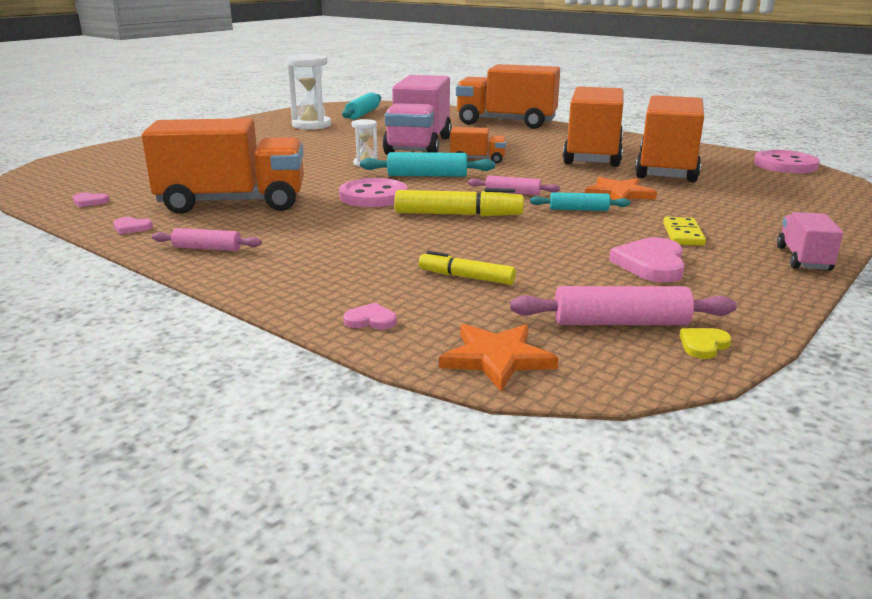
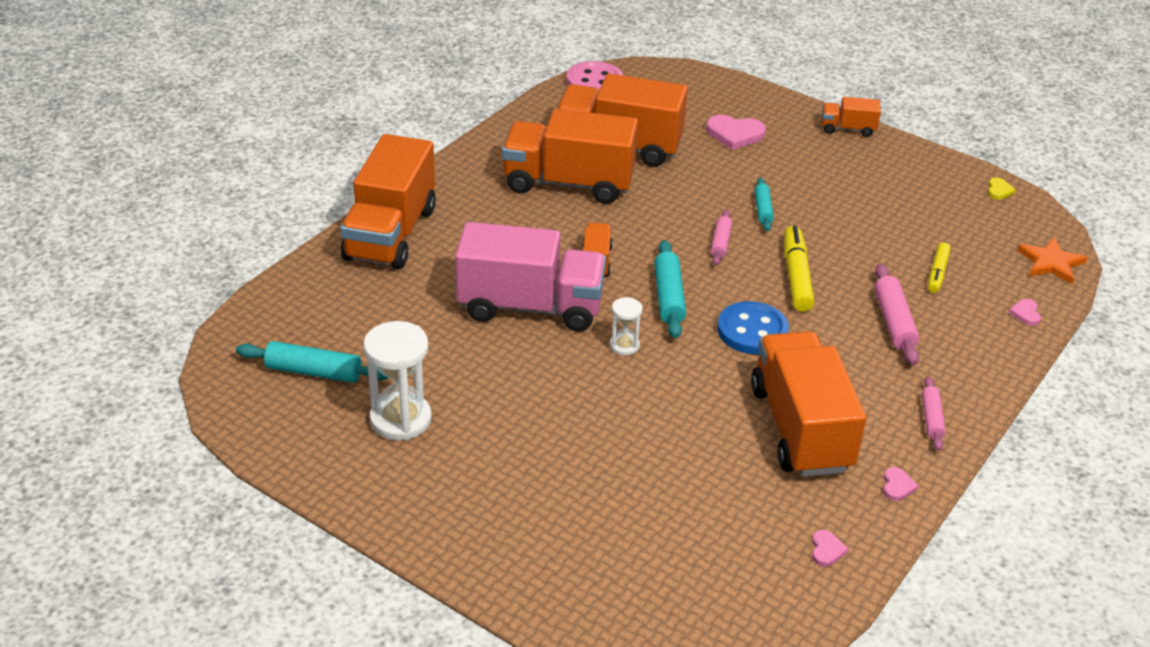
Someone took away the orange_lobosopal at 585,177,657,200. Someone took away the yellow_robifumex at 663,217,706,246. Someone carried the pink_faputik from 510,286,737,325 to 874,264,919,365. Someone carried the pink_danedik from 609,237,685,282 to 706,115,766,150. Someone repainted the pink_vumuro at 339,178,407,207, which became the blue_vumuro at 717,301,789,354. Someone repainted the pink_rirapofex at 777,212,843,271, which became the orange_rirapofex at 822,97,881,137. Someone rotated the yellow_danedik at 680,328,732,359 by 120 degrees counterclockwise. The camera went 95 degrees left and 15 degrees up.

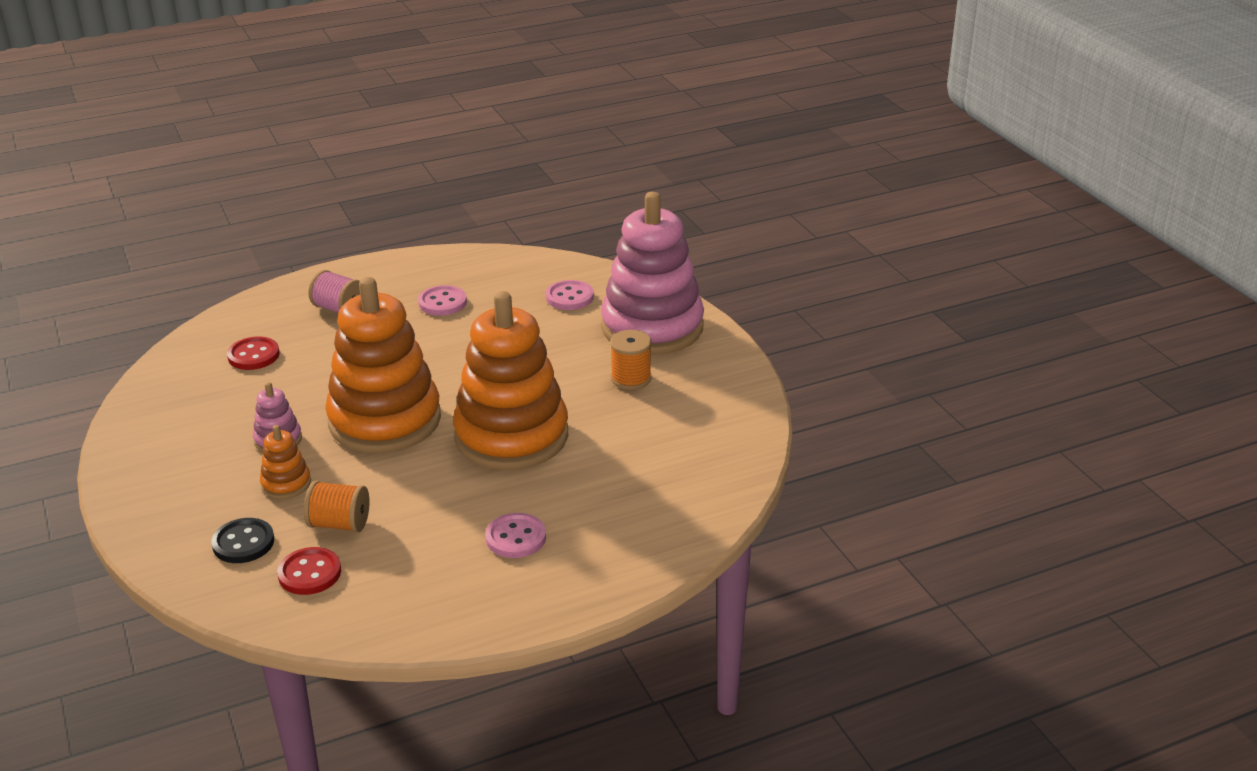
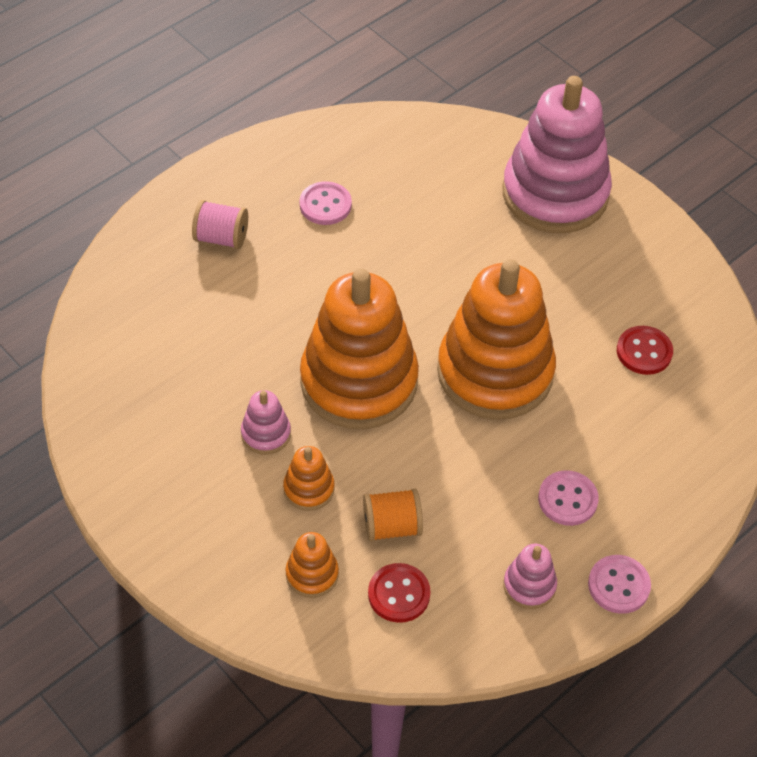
Someone took away the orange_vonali at 610,330,652,390. Someone put down the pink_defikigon at 503,544,557,609. Someone carried the red_vumuro from 227,336,280,370 to 617,326,673,375. Someone carried the pink_vumuro from 546,280,594,310 to 588,555,651,614. Someone swapped the black_vumuro at 212,518,274,563 for the orange_defikigon at 286,532,339,598. The camera went 20 degrees left and 20 degrees up.

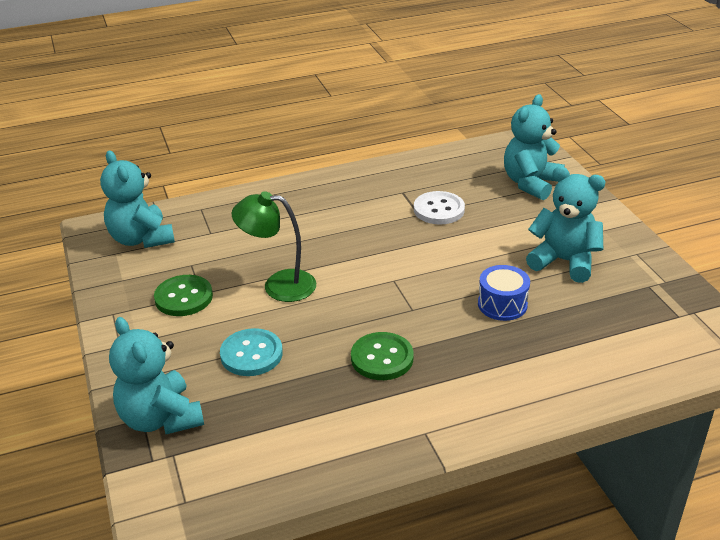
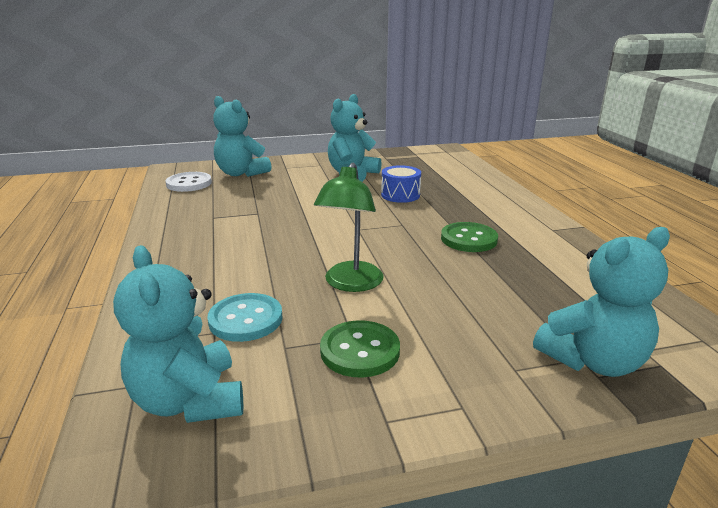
Someone carried the turquoise_vumuro from 220,328,283,376 to 207,293,283,342. Someone carried the white_vumuro from 414,191,465,224 to 166,172,212,192. Someone rotated the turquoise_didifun at 100,150,175,248 by 90 degrees clockwise. The camera went 85 degrees left and 10 degrees down.

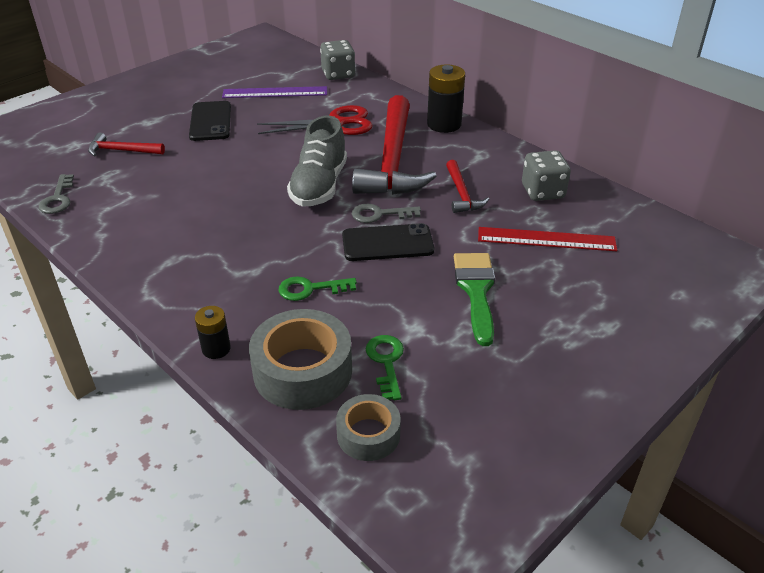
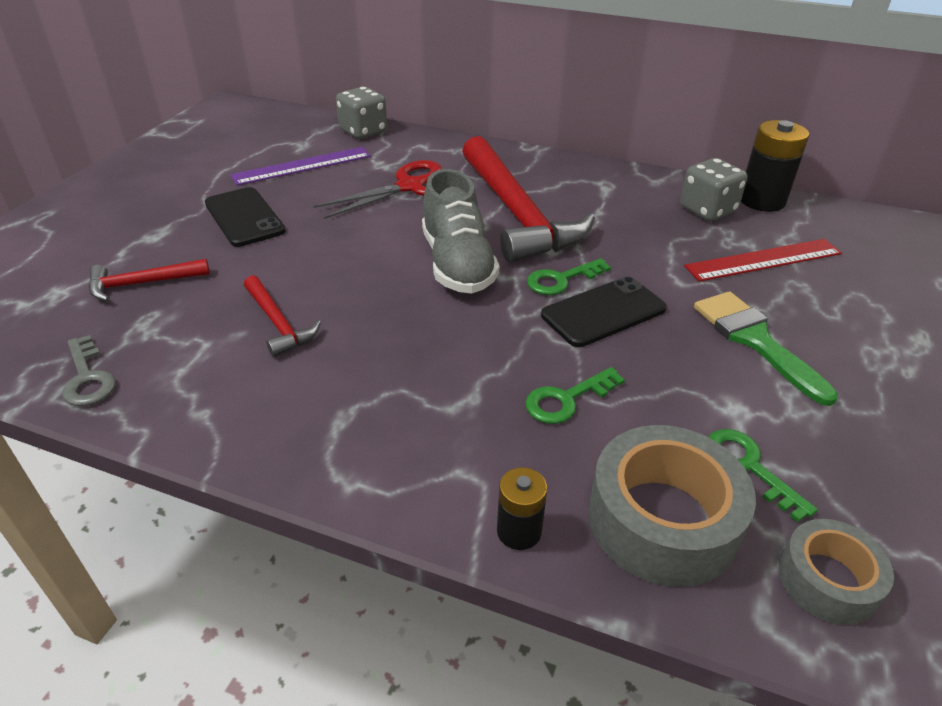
Someone carried the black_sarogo from 427,64,465,133 to 741,120,809,212. Someone carried the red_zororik from 446,160,489,213 to 244,275,321,357. Someone repainted the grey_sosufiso at 352,204,421,223, which became the green_sosufiso at 527,258,611,295. The camera went 25 degrees left and 0 degrees up.

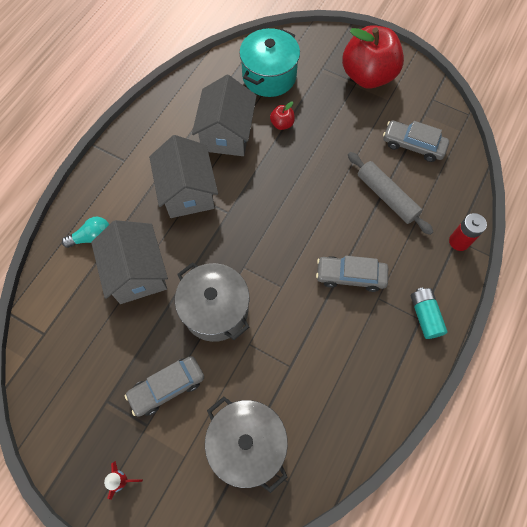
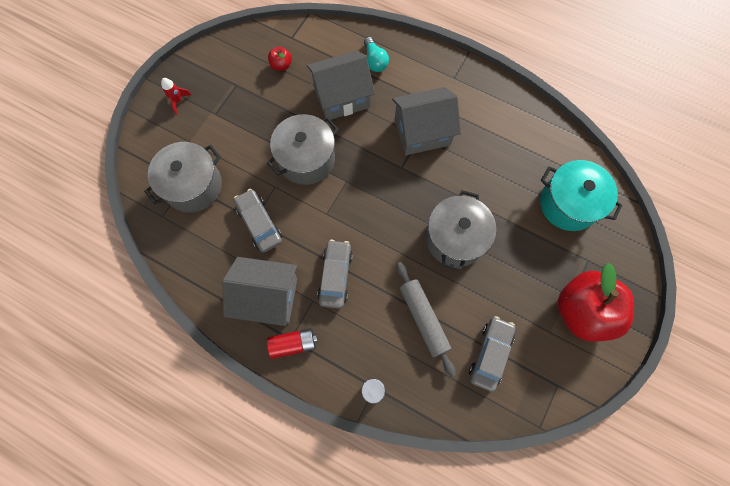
Someone put down the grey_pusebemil at 426,190,496,271. Someone carried the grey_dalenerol from 125,356,204,417 to 234,189,282,253. Someone carried the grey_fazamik from 192,75,257,156 to 223,257,297,326. Someone carried the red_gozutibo from 270,102,295,130 to 268,47,292,71. Someone repainted the turquoise_sarogo at 411,288,448,339, which became the red_sarogo at 267,328,318,359. Someone rotated the grey_faputik at 348,152,434,235 by 75 degrees counterclockwise. The camera went 90 degrees right and 5 degrees up.

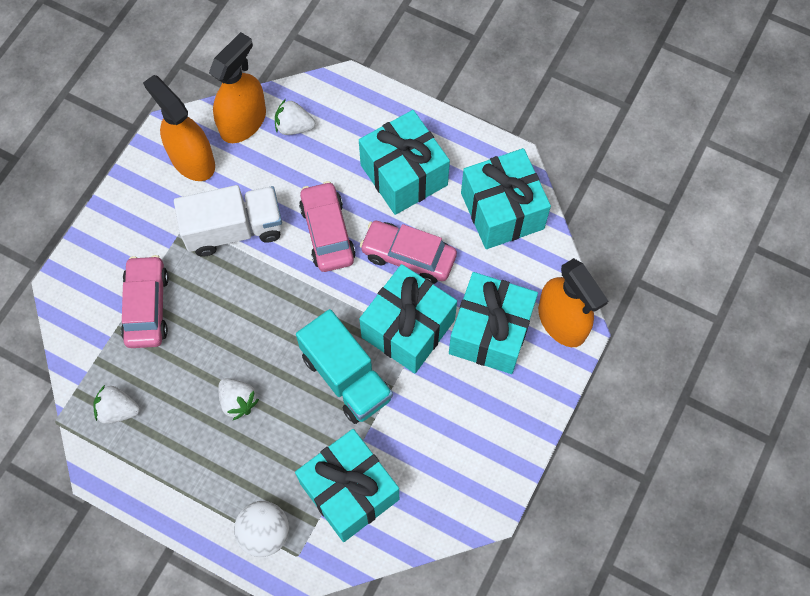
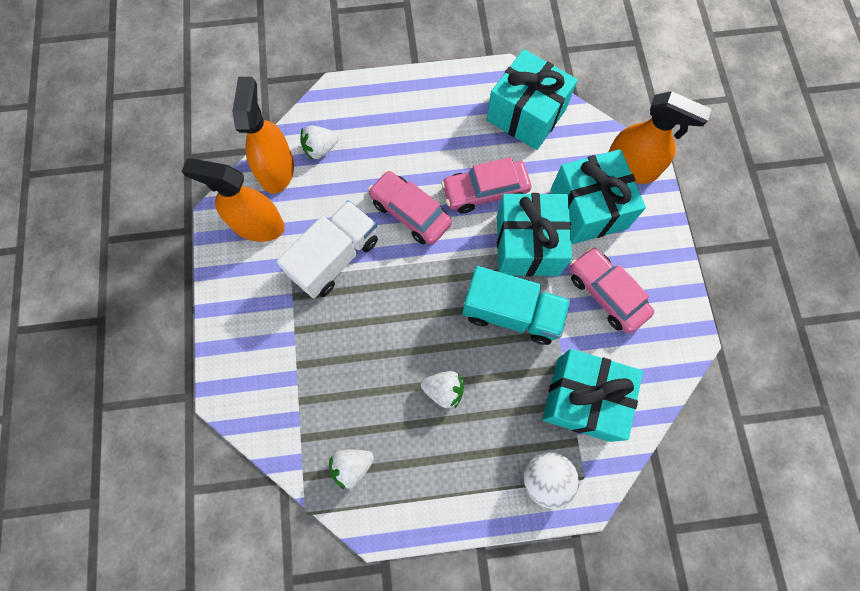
Someone took away the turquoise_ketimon at 359,110,450,215. Someone carried the pink_dalenerol from 121,255,169,348 to 570,247,654,333. The camera went 35 degrees left and 5 degrees up.

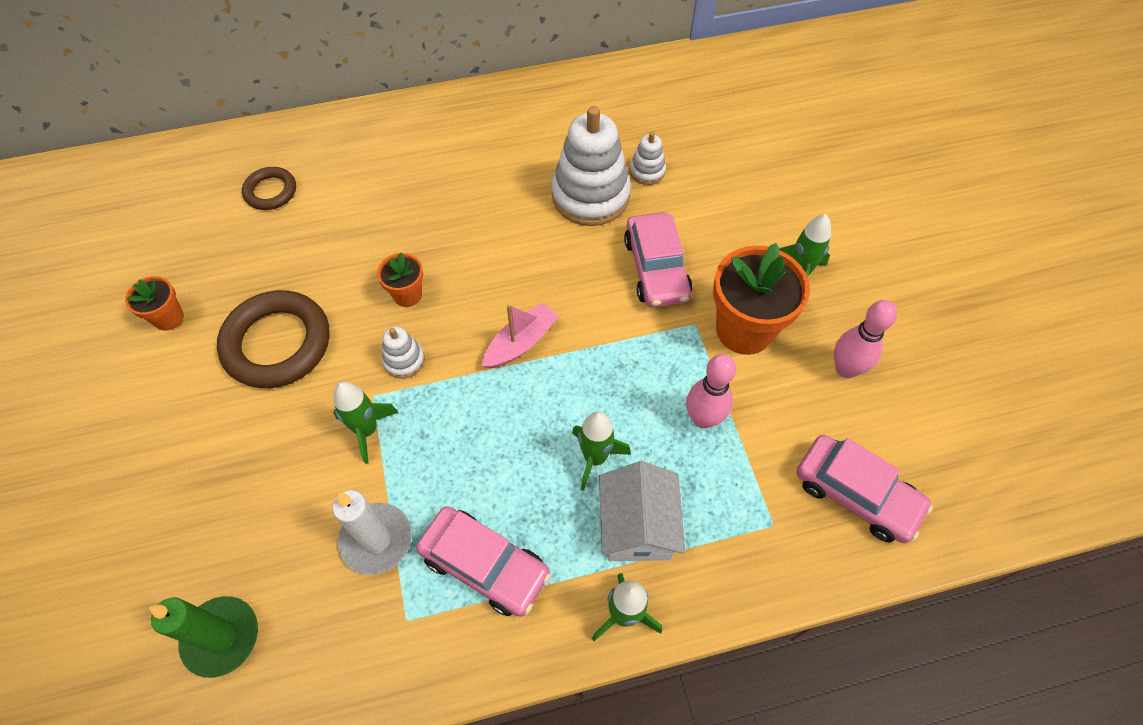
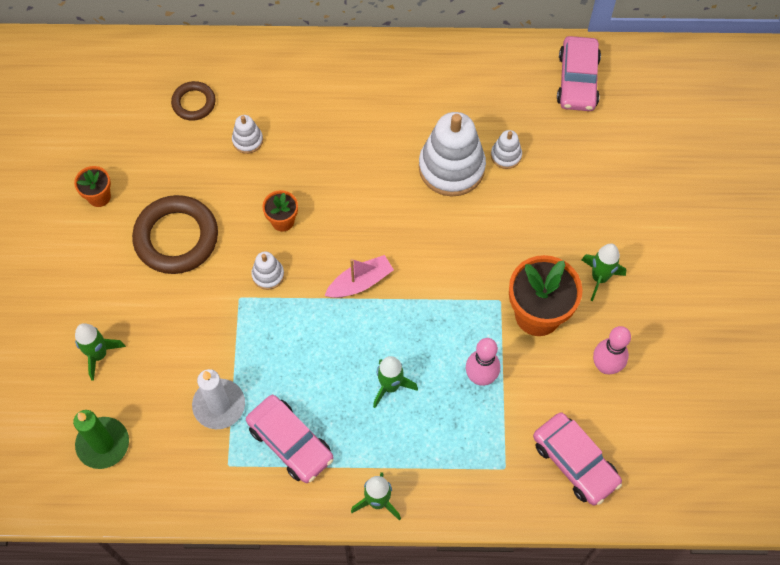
Someone took away the white_fazamik at 599,461,685,561. Someone put down the white_defikigon at 232,115,263,154. Someone carried the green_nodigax from 333,382,399,464 to 75,323,126,381. Someone carried the pink_dalenerol from 624,212,692,308 to 557,36,601,111. The camera went 15 degrees right and 5 degrees up.

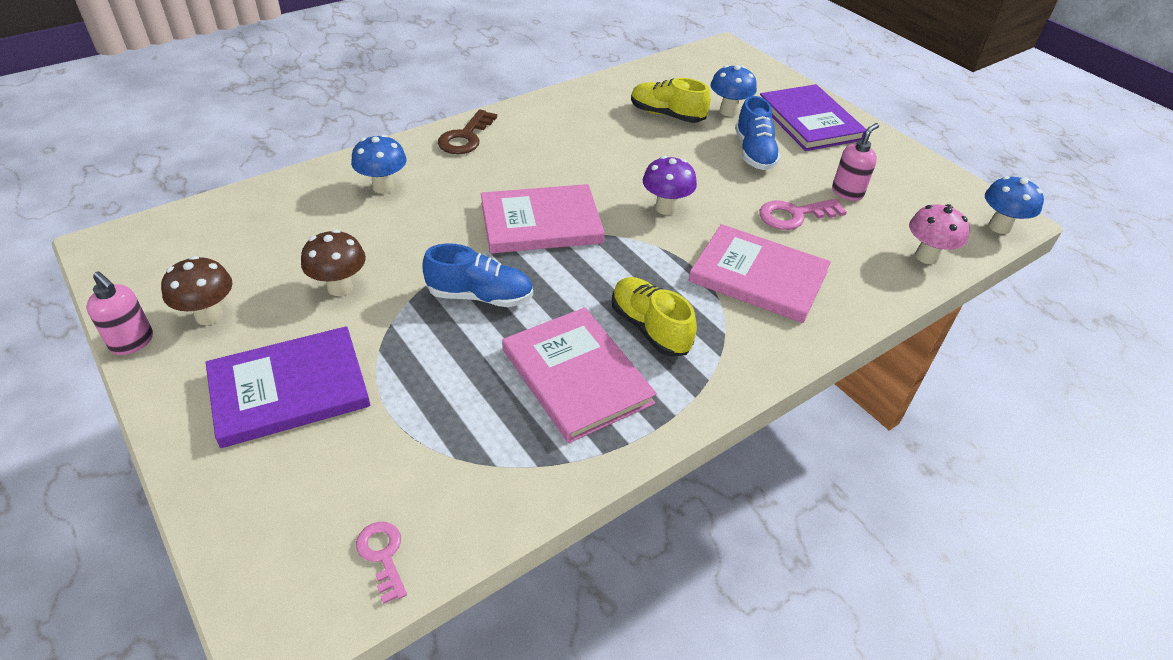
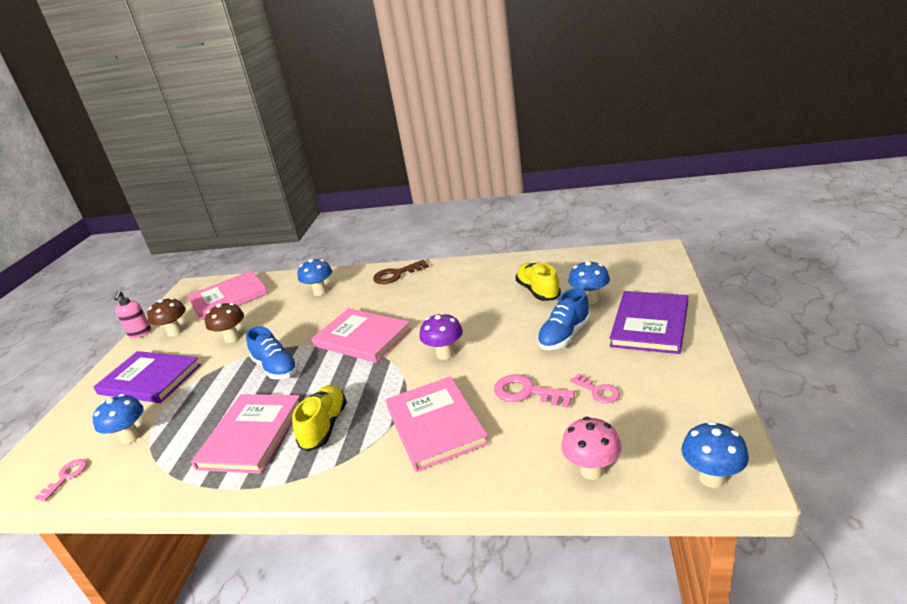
Someone put down the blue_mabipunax at 92,394,143,444. Someone put down the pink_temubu at 187,271,268,320. Someone swapped the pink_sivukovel at 832,123,879,201 for the pink_sosufiso at 570,374,620,403. The camera went 50 degrees right and 15 degrees down.

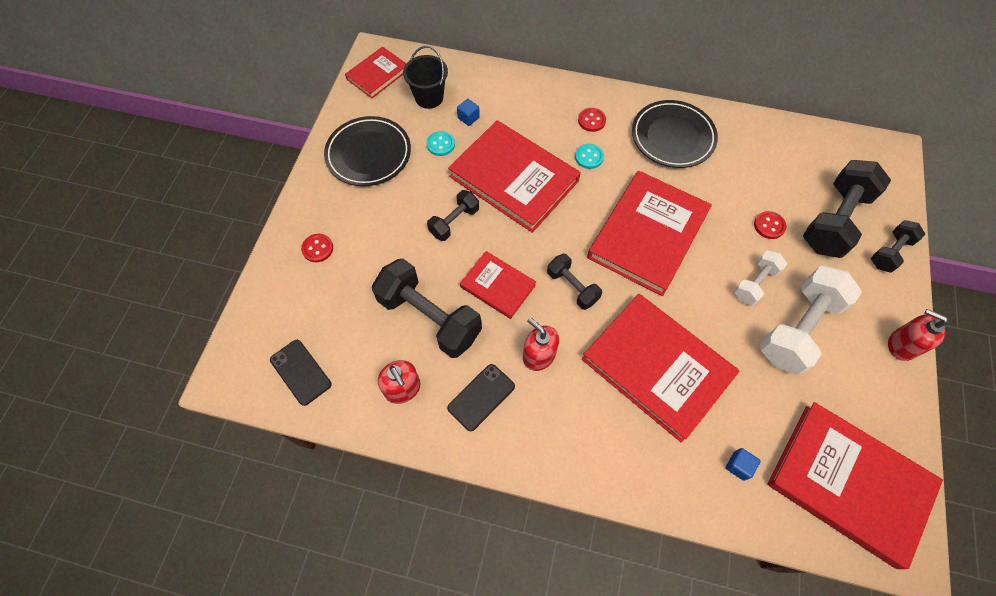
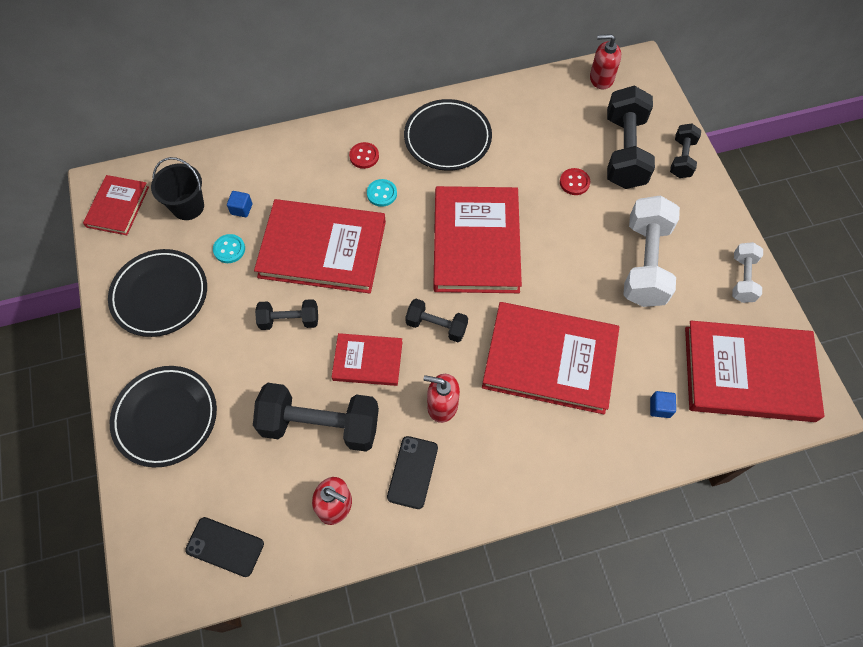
Someone carried the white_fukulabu from 734,250,787,305 to 732,242,763,303. Someone carried the red_sivukovel from 888,309,948,361 to 590,34,621,89. Someone swapped the red_vumuro at 301,234,333,262 for the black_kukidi at 110,366,217,467. Someone rotated the black_fukulabu at 427,190,479,241 by 75 degrees clockwise. The camera went 30 degrees left and 0 degrees up.

